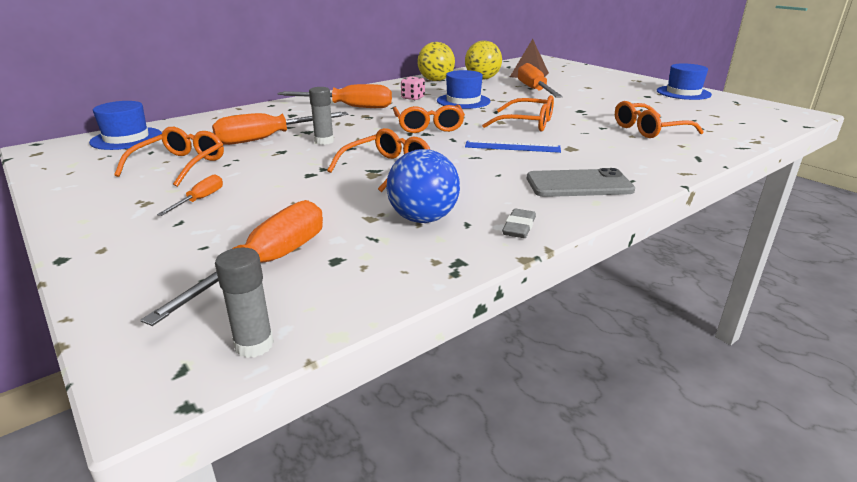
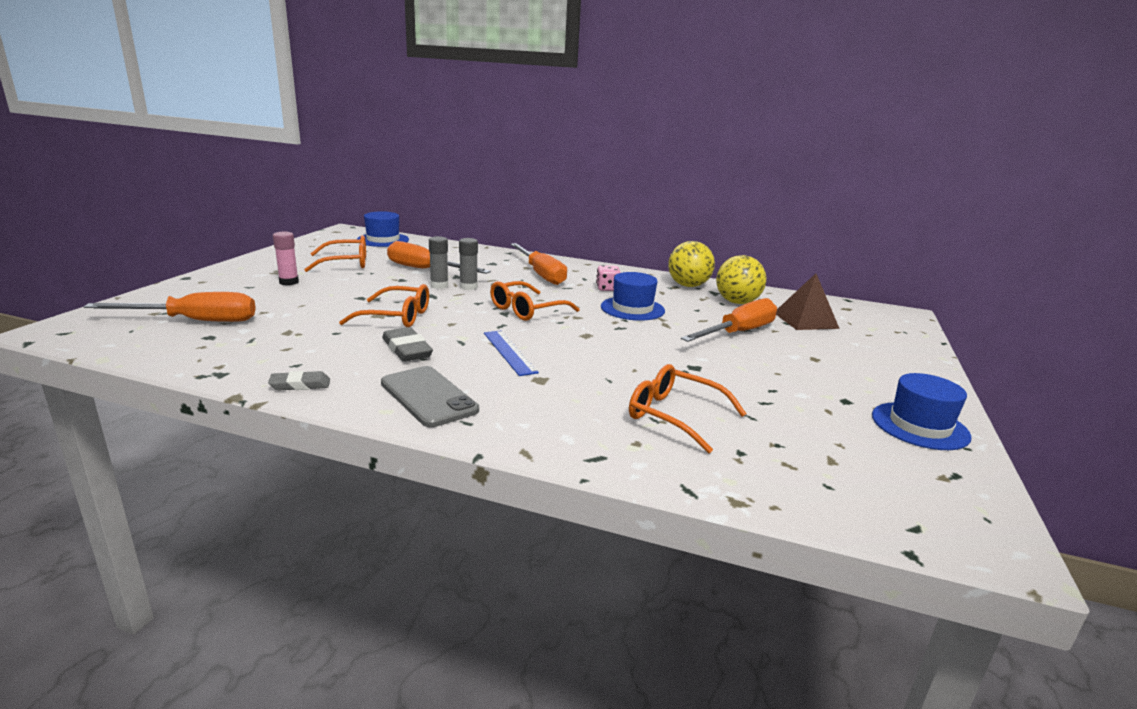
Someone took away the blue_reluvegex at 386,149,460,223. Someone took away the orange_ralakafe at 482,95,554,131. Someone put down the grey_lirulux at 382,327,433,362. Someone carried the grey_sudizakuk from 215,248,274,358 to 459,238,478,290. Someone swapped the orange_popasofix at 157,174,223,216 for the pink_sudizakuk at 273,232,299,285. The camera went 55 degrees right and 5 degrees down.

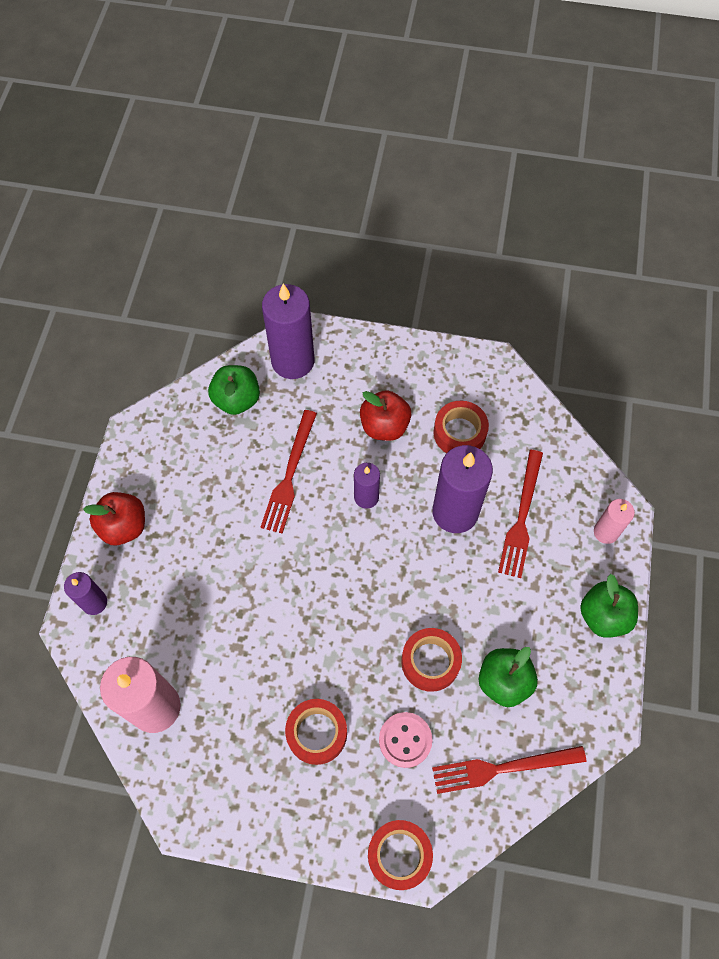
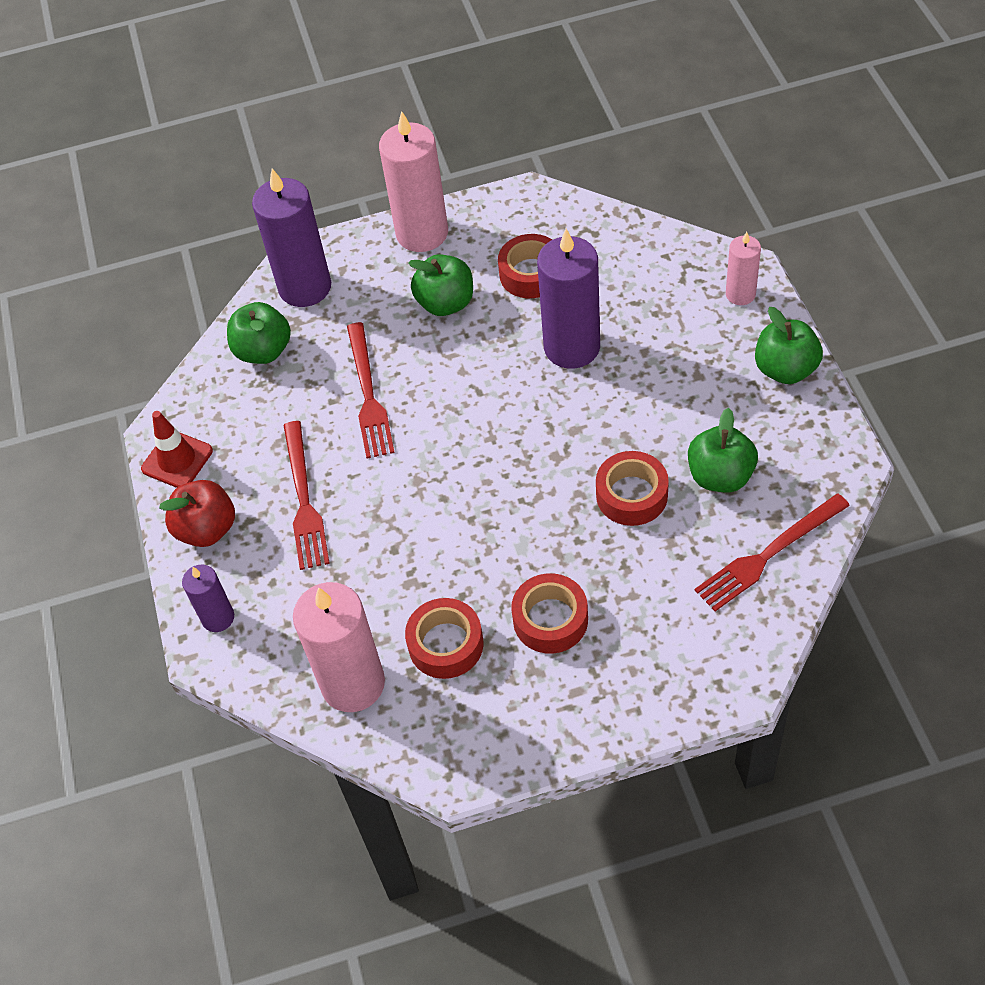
Someone took away the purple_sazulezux at 354,463,380,509. Someone took away the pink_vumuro at 379,712,432,768. Someone put down the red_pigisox at 141,411,213,488. Someone put down the pink_sazulezux at 379,111,448,252. Someone carried the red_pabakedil from 368,820,433,890 to 405,598,484,679. Someone carried the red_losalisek from 498,450,543,578 to 283,421,330,570. Someone repainted the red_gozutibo at 360,390,411,441, which became the green_gozutibo at 408,255,473,316. The camera went 20 degrees left and 10 degrees down.

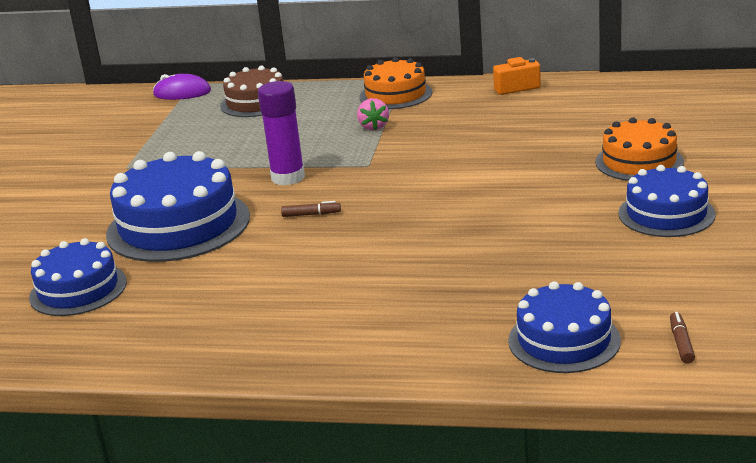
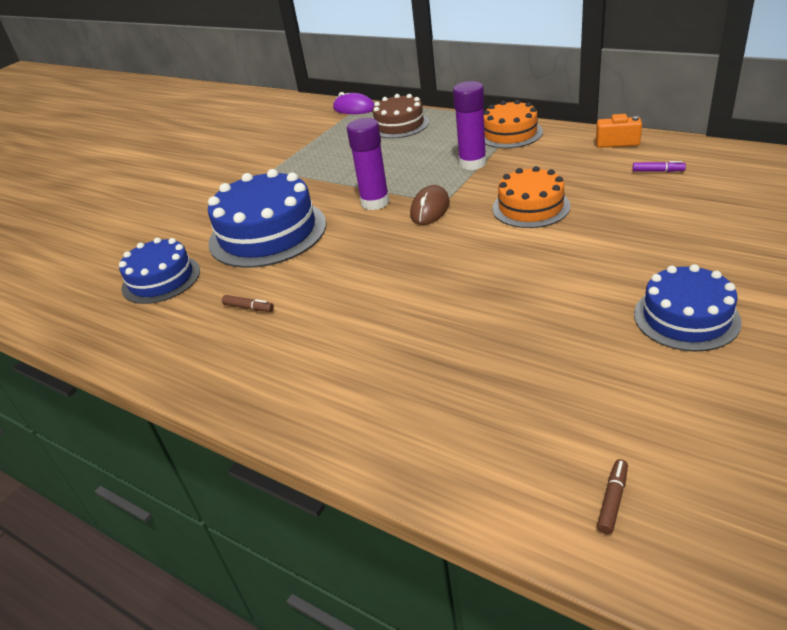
Someone took away the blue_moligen at 508,281,621,373. Someone put down the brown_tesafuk at 410,185,450,225. Someone put down the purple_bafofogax at 633,161,686,172. Someone carried the brown_bafofogax from 281,201,341,217 to 222,295,274,312. Someone carried the orange_moligen from 595,117,684,181 to 492,166,571,228. Someone swapped the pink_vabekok at 357,98,389,130 for the purple_sudizakuk at 453,81,487,170. The camera went 25 degrees right and 10 degrees up.

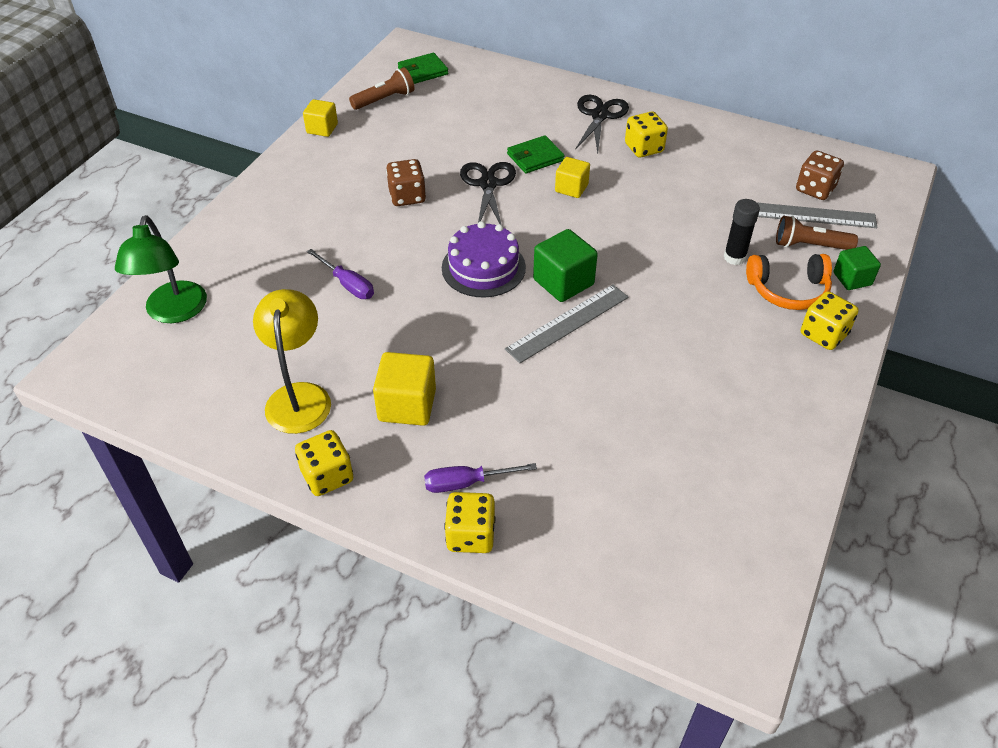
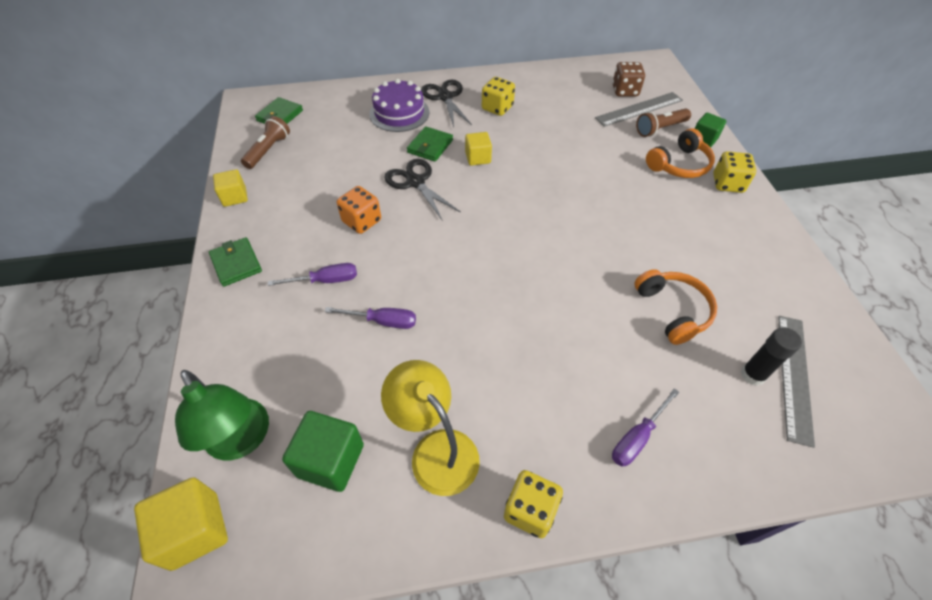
Someone took away the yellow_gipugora at 444,492,496,553. Someone put down the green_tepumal at 209,237,262,287. Someone put down the purple_popasofix at 268,263,357,286. Someone put down the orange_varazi at 634,269,717,345. Someone carried the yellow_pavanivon from 373,352,436,426 to 134,478,228,571. Someone carried the purple_moligen from 442,221,526,298 to 369,79,429,132. Someone carried the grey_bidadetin from 505,284,629,363 to 778,316,815,448. Someone carried the green_pavanivon from 533,229,598,302 to 282,411,364,492. Someone carried the black_sudizakuk from 724,199,760,265 to 741,327,802,386. Someone repainted the brown_gipugora at 386,159,426,206, which became the orange_gipugora at 337,186,381,234. The camera went 35 degrees left and 5 degrees up.

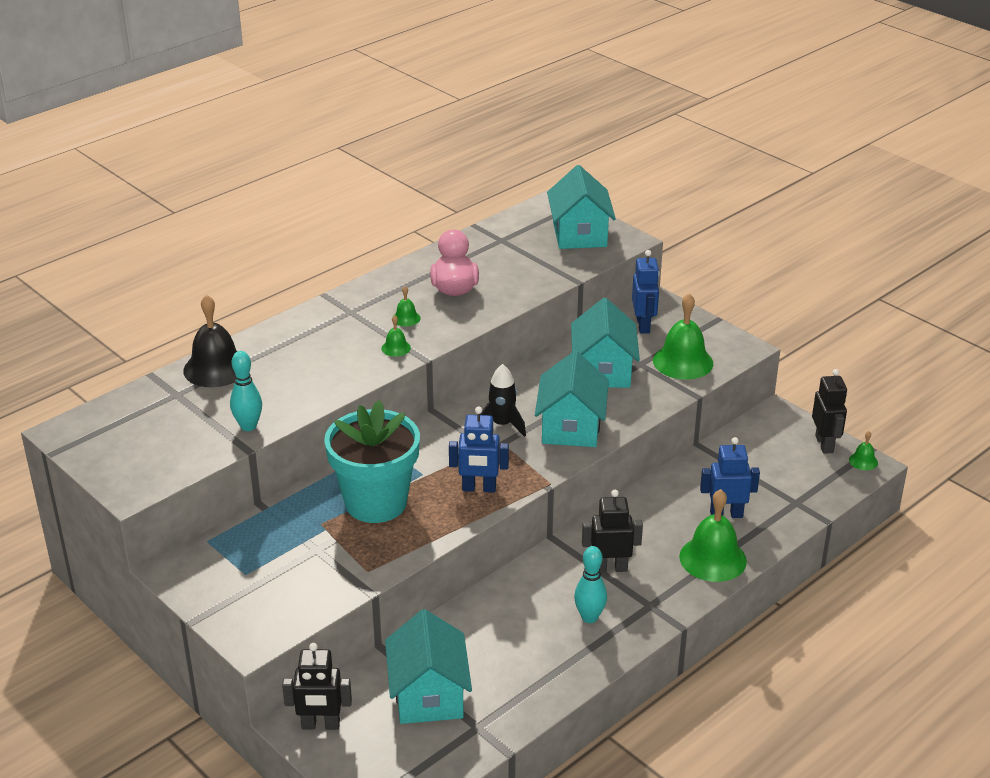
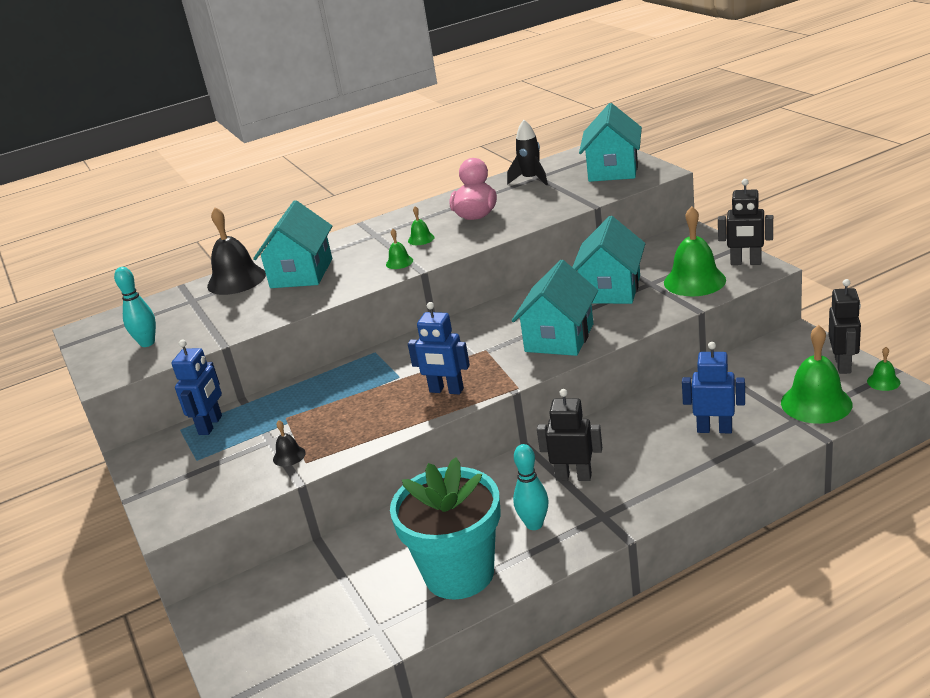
Someone put down the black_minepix at 273,420,306,467. Someone carried the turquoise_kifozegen from 230,351,262,431 to 114,267,156,347. Someone carried the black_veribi from 282,643,352,730 to 718,179,773,265. Someone carried the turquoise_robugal from 324,400,420,523 to 390,457,500,600. Someone carried the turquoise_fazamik from 385,609,472,724 to 253,200,332,288. Someone carried the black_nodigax from 480,364,526,437 to 507,120,548,186. Someone carried the blue_veribi from 632,250,659,334 to 172,340,222,435. Someone carried the green_minepix from 679,489,747,582 to 781,325,852,424. The camera went 20 degrees right and 5 degrees down.

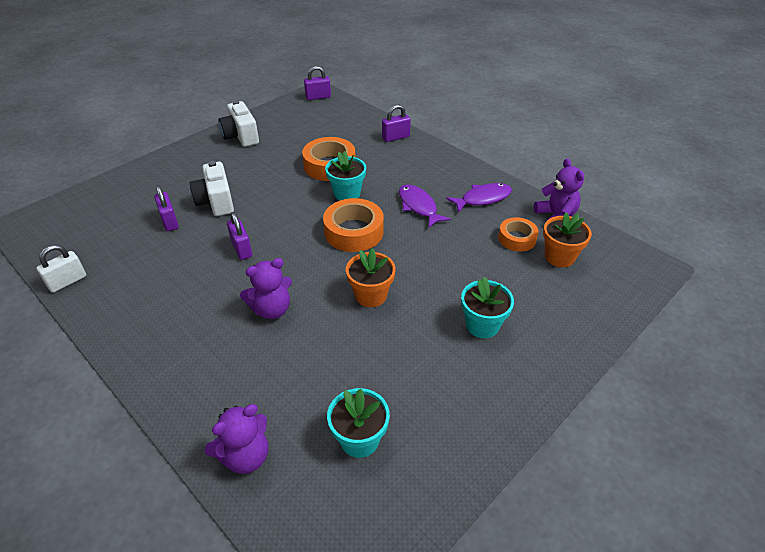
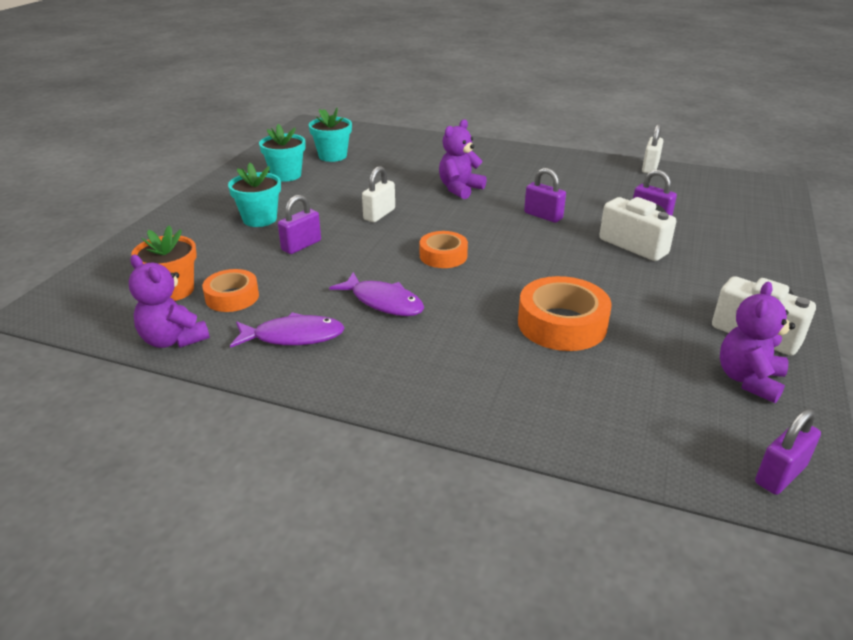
Someone carried the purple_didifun from 205,404,268,474 to 720,282,795,403. Someone carried the turquoise_robugal from 325,151,366,201 to 259,124,306,182. Someone carried the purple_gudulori from 382,105,411,142 to 278,195,321,254. Someone swapped the orange_robugal at 346,248,396,307 for the white_gudulori at 362,166,395,222. Someone rotated the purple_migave at 446,183,512,213 by 135 degrees counterclockwise. Someone scaled the orange_pabakedil at 323,198,384,252 by 0.63. The camera went 155 degrees right and 10 degrees down.

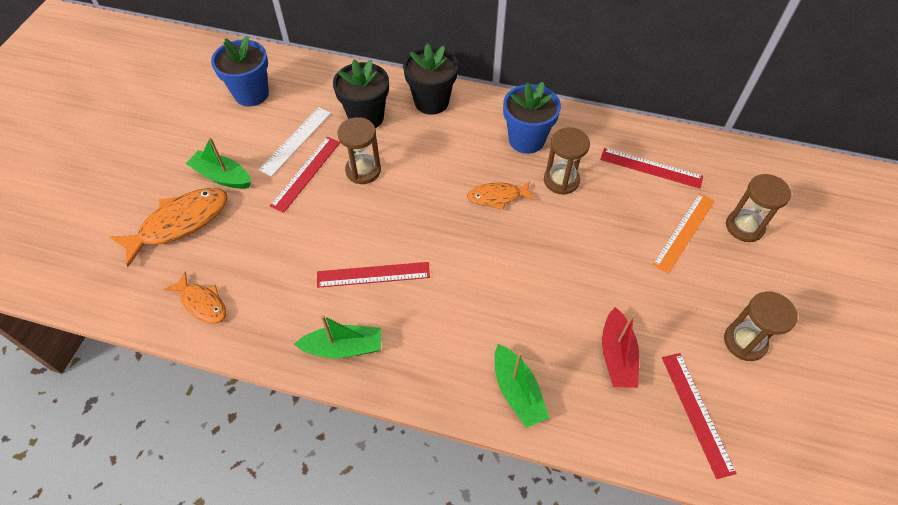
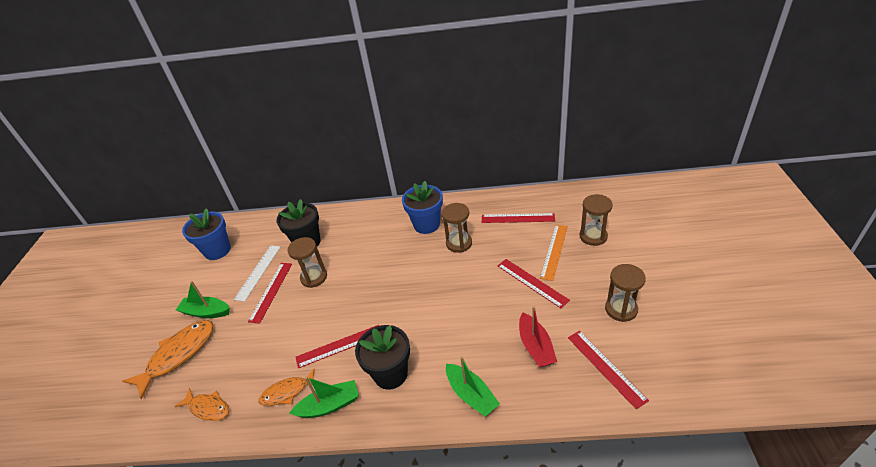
Someone put down the red_bidadetin at 498,259,570,308. Someone carried the black_robugal from 403,43,458,115 to 355,325,410,390. Someone carried the orange_migave from 467,181,535,210 to 258,369,315,406. The camera went 10 degrees left and 15 degrees down.

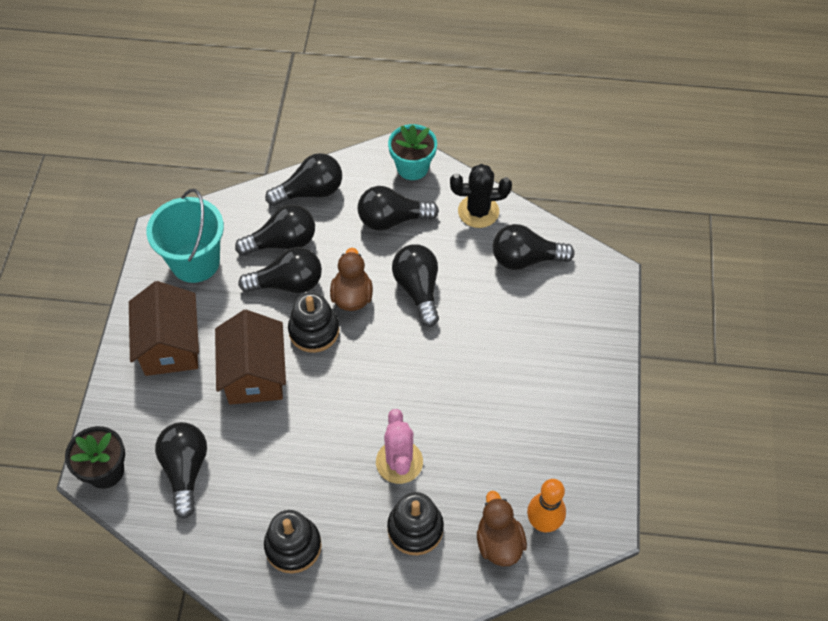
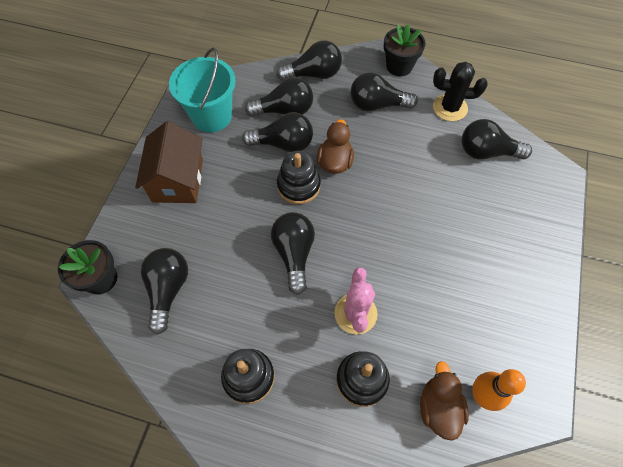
Someone took away the brown_fazamik at 215,310,286,405. Someone carried the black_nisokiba from 392,244,439,327 to 271,212,315,295. Someone repainted the turquoise_robugal at 388,124,437,180, which became the black_robugal at 384,24,426,76. The camera went 10 degrees right and 5 degrees up.

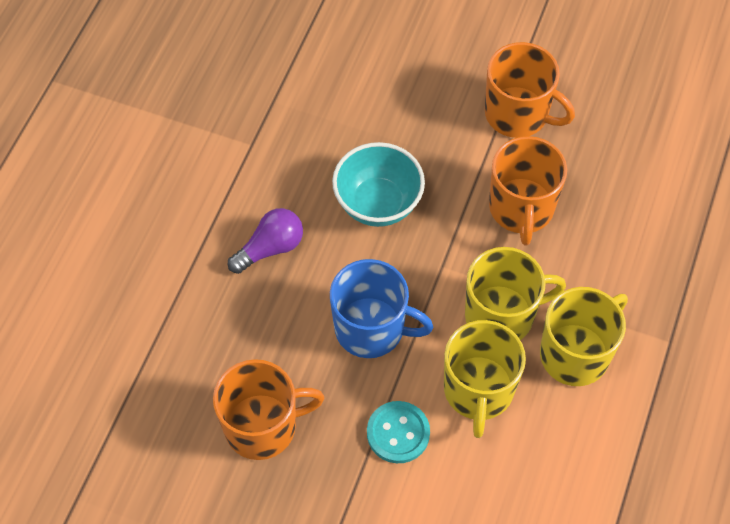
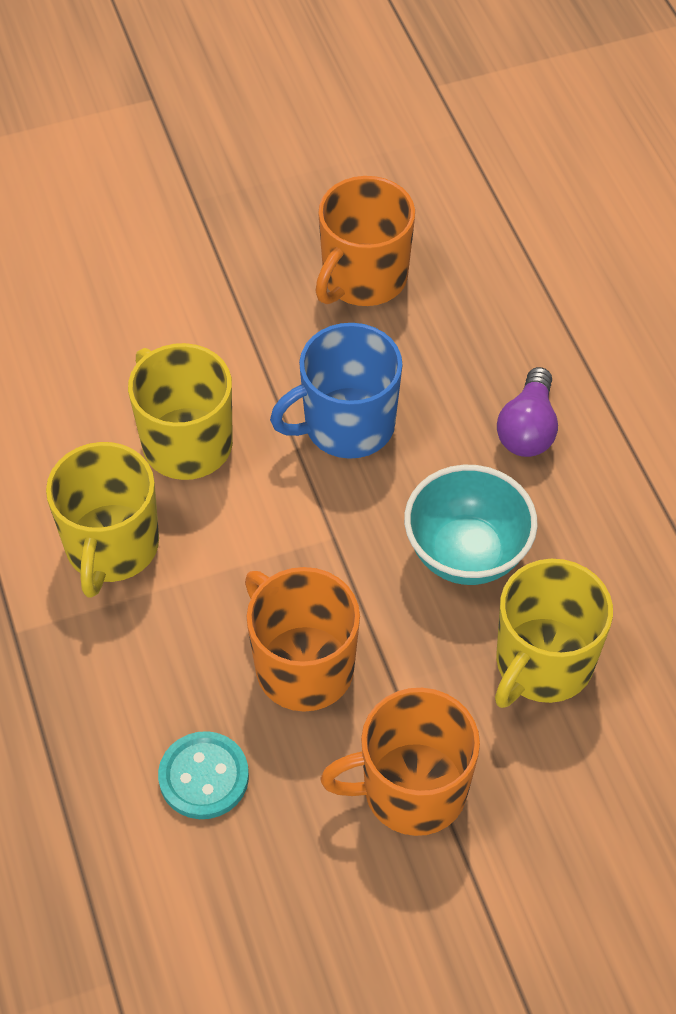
Someone carried the turquoise_vumuro from 367,401,430,463 to 158,731,249,819. Someone carried the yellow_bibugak from 465,247,566,340 to 495,559,613,708. The camera went 140 degrees right and 5 degrees down.

